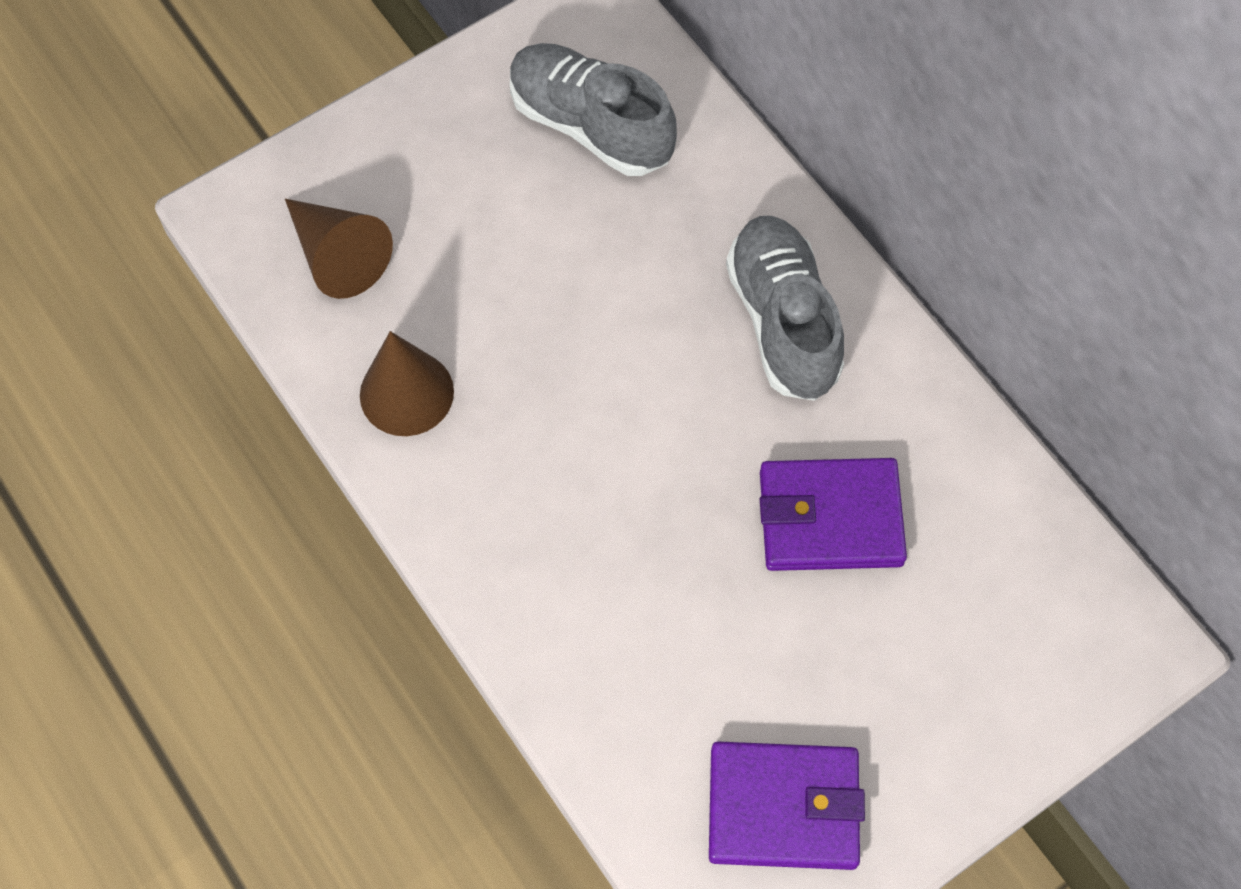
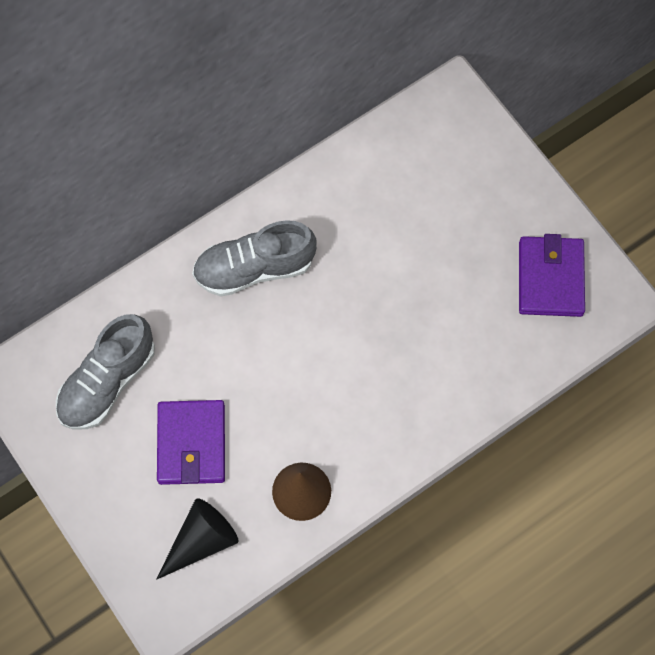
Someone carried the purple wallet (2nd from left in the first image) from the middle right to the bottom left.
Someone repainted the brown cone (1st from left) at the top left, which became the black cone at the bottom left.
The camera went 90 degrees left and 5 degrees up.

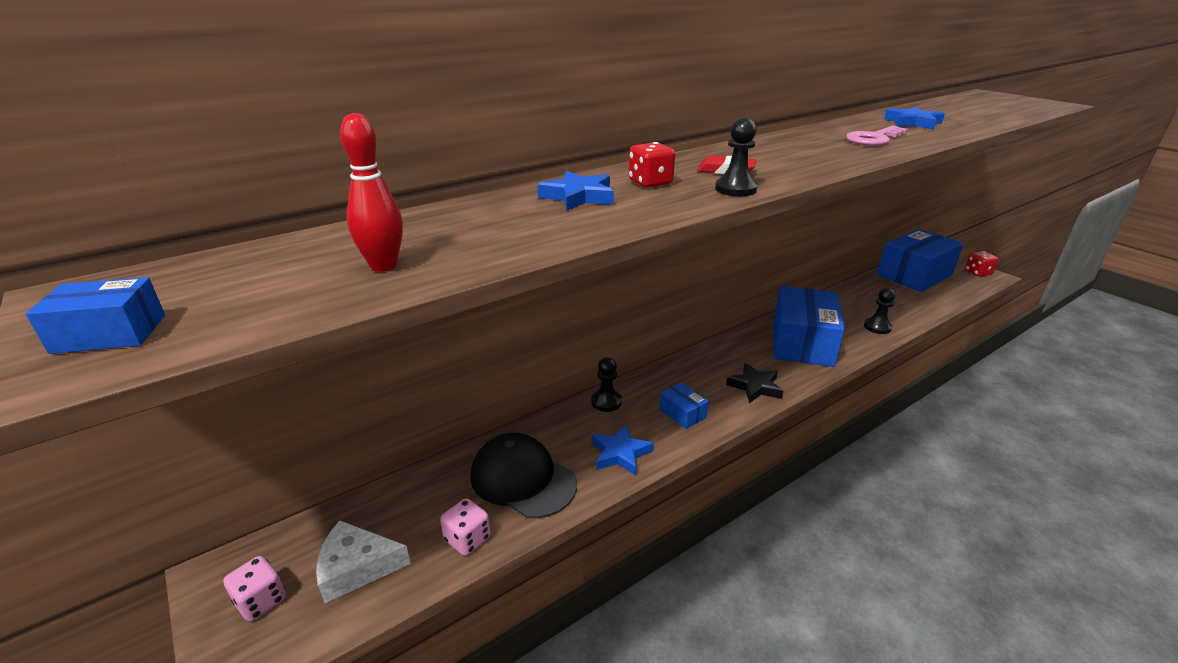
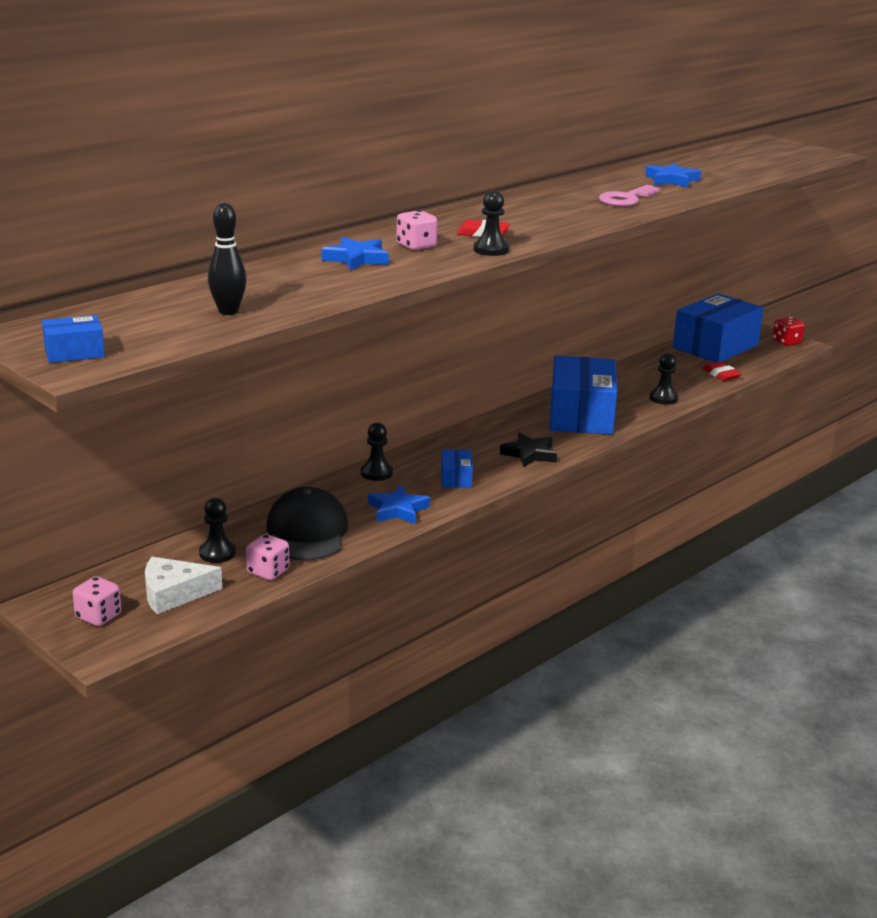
Someone put down the black pawn (1st from left) at the middle left.
Someone put down the red eraser (2nd from left) at the middle right.
Someone repainted the red bowling pin at the top left, which became the black bowling pin at the top left.
Someone repainted the red dice (1st from left) at the top centre, which became the pink dice (3rd from left) at the top centre.
Someone rotated the black cap at the bottom centre by 60 degrees clockwise.
Someone rotated the blue box (2nd from left) at the centre by 45 degrees clockwise.
The camera went 10 degrees left and 5 degrees down.

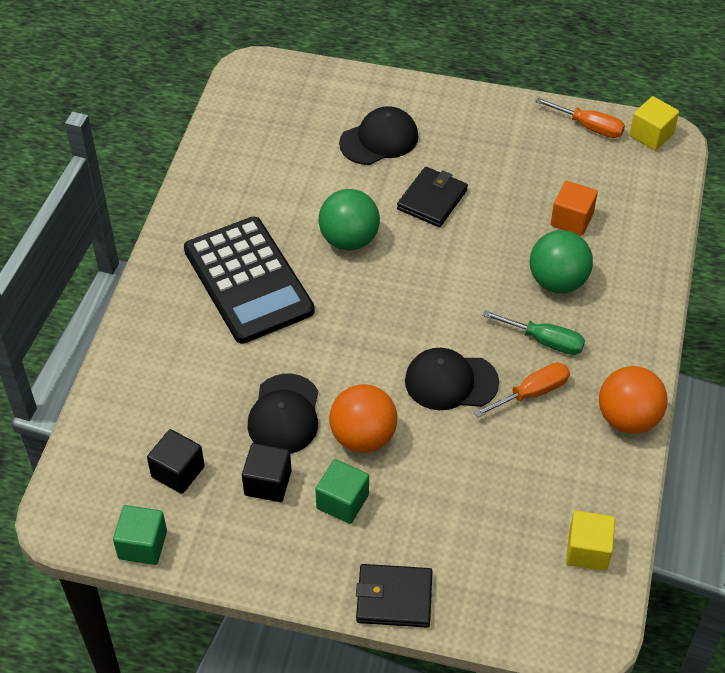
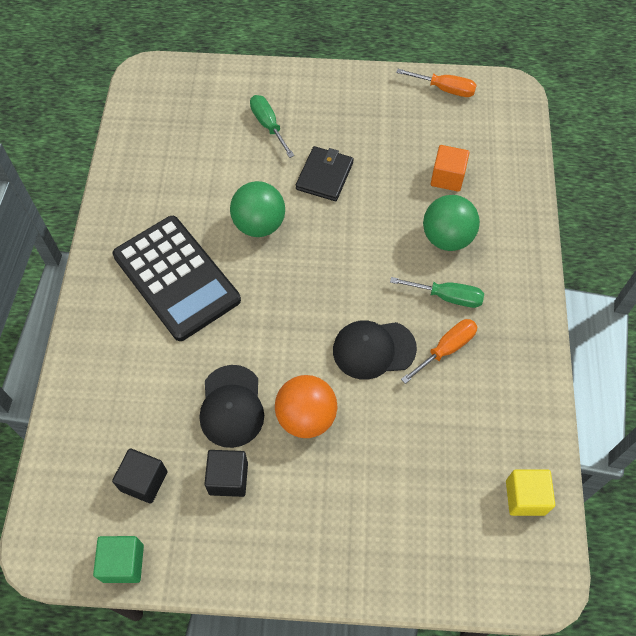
Someone took away the green cube (2nd from left) at the bottom centre.
Someone took away the black wallet (1st from left) at the bottom centre.
Someone took away the orange ball (2nd from left) at the middle right.
Someone took away the yellow cube (2nd from left) at the top right.
Someone swapped the black cap (2nd from left) at the top centre for the green screwdriver (1st from left) at the top centre.
The camera went 10 degrees left and 10 degrees up.

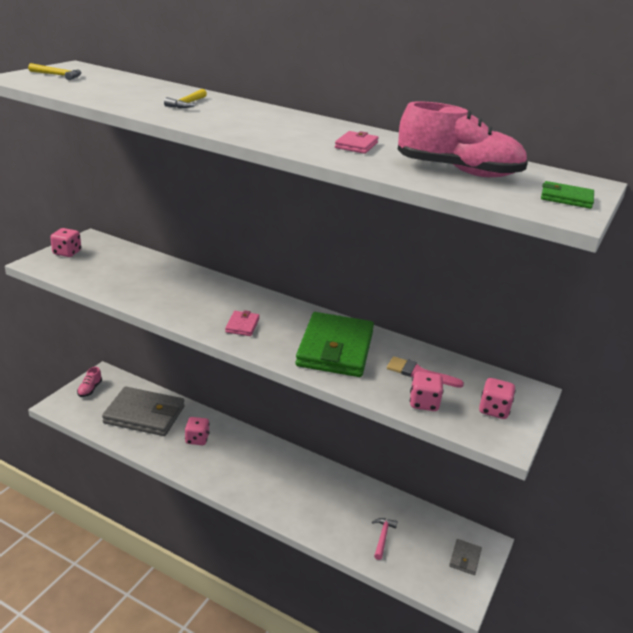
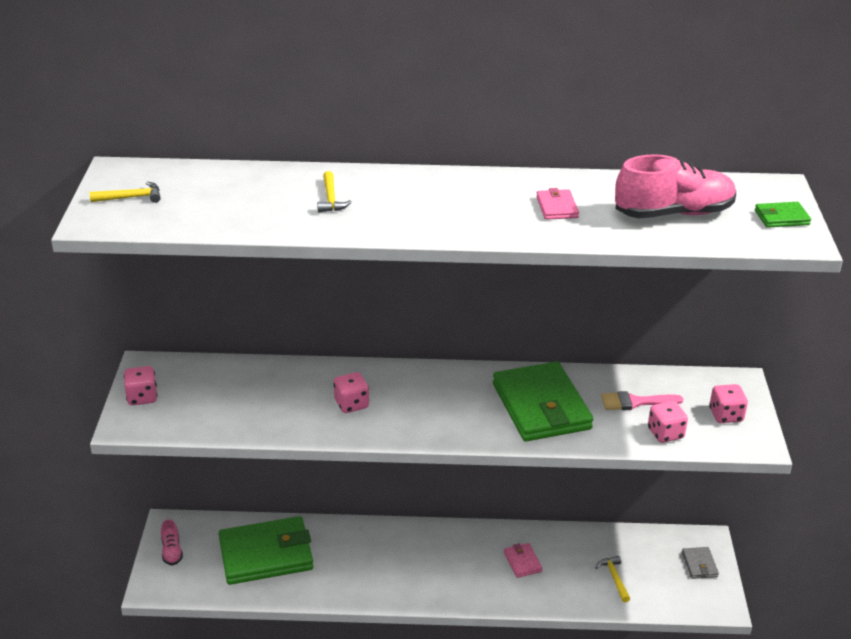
Someone carried the pink dice (2nd from left) from the bottom left to the centre.
Someone carried the pink wallet (1st from left) from the centre to the bottom centre.
Someone repainted the grey wallet (1st from left) at the middle left, which became the green wallet (1st from left) at the bottom left.
Someone repainted the pink hammer at the bottom centre, which became the yellow hammer (3rd from left) at the bottom right.
The camera went 25 degrees left and 5 degrees up.

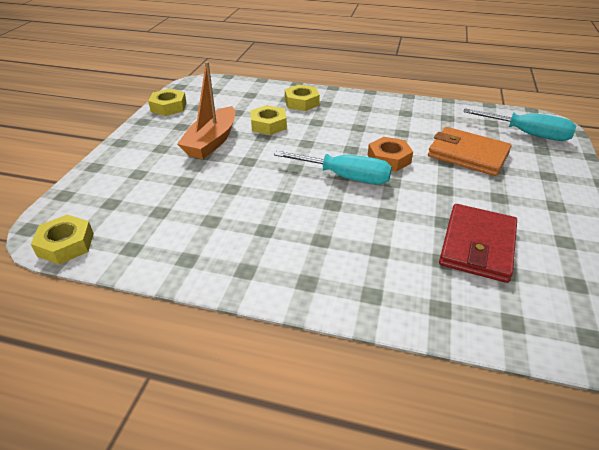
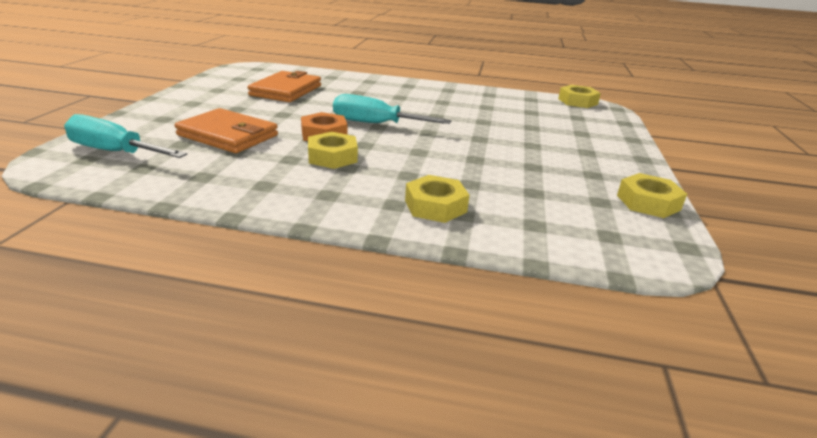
Someone took away the orange boat at the top centre.
Someone carried the yellow nut (3rd from left in the first image) from the top centre to the centre.
Someone repainted the red wallet at the middle right, which became the orange wallet (2nd from left) at the top centre.
The camera went 175 degrees right and 10 degrees down.

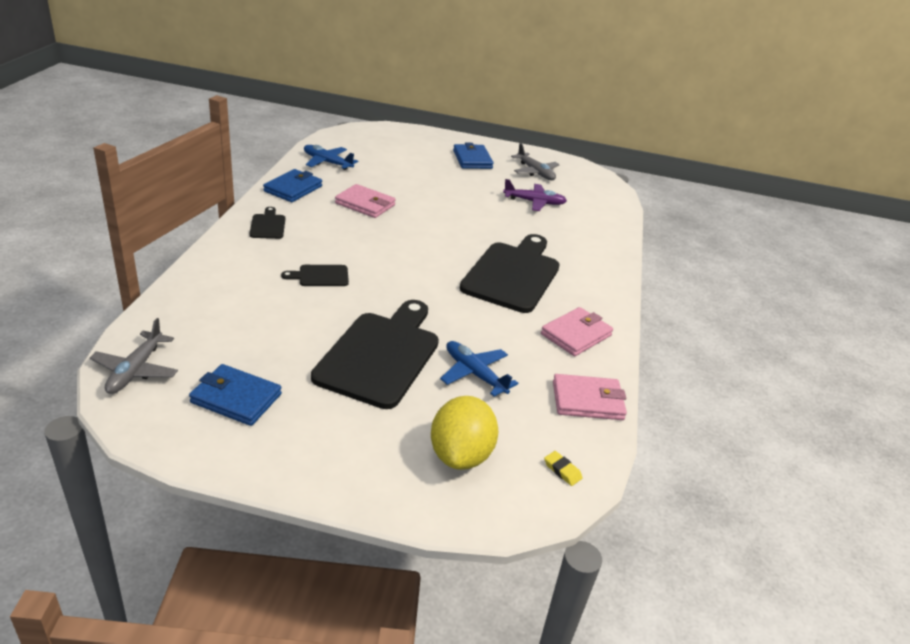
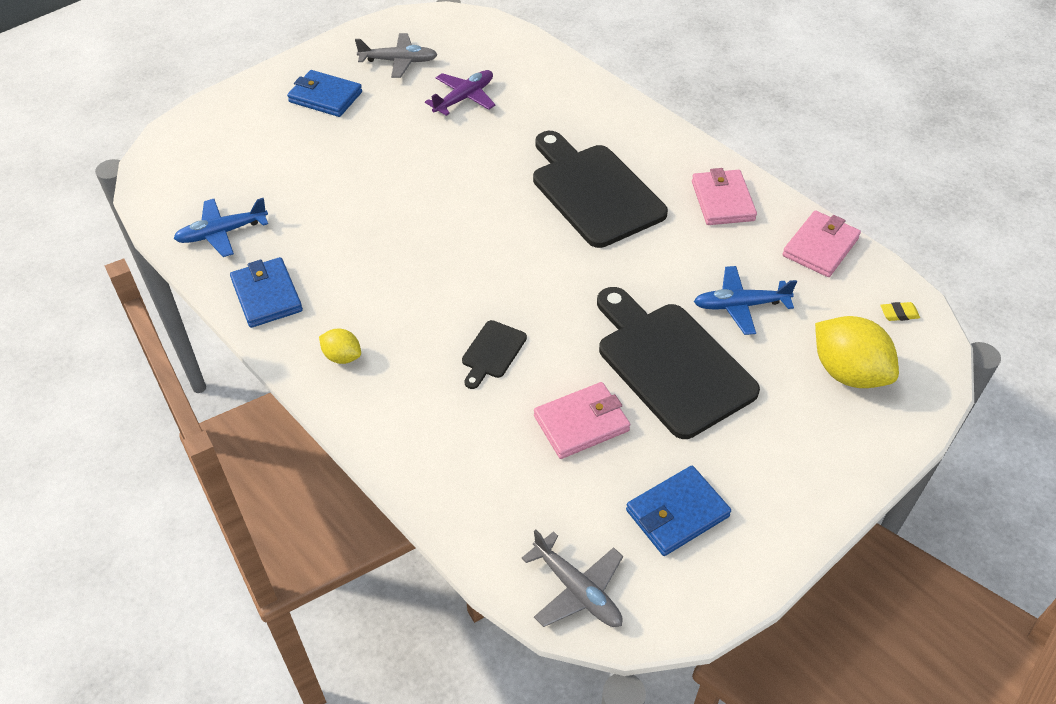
Someone carried the pink wallet (1st from left) from the top centre to the centre.
Someone swapped the black cutting board (1st from left) at the middle left for the yellow lemon (1st from left) at the middle left.
The camera went 50 degrees left and 15 degrees up.

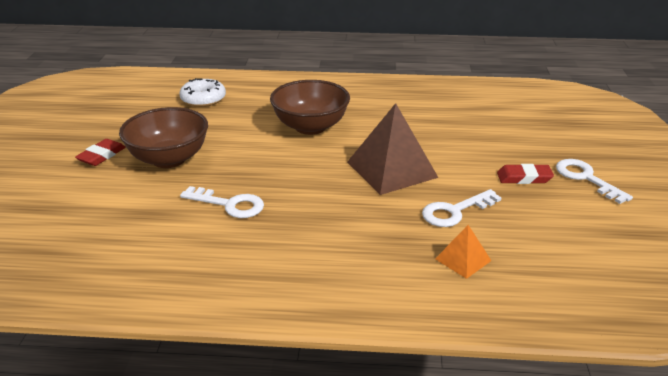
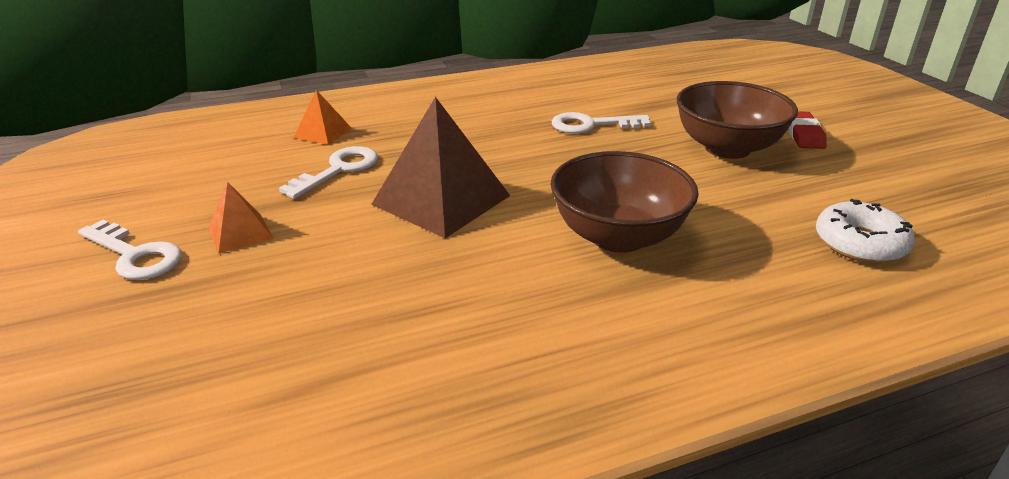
Someone swapped the red eraser (2nd from left) at the middle right for the orange pyramid (1st from left) at the middle left.
The camera went 155 degrees right and 0 degrees up.

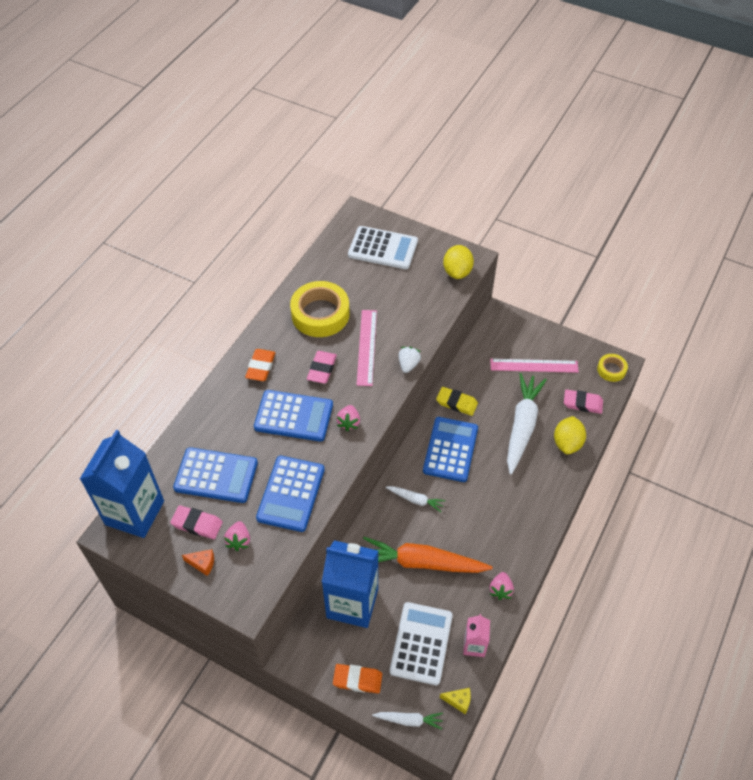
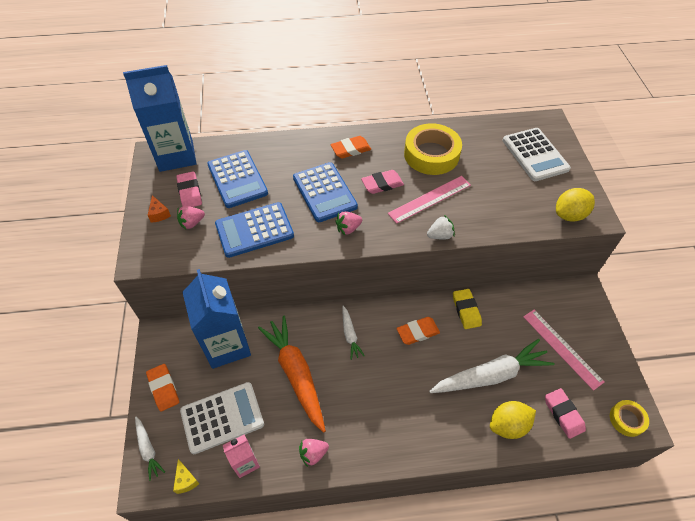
Someone swapped the blue calculator (4th from left) at the centre for the orange eraser (3rd from left) at the centre.
The camera went 55 degrees right and 0 degrees up.

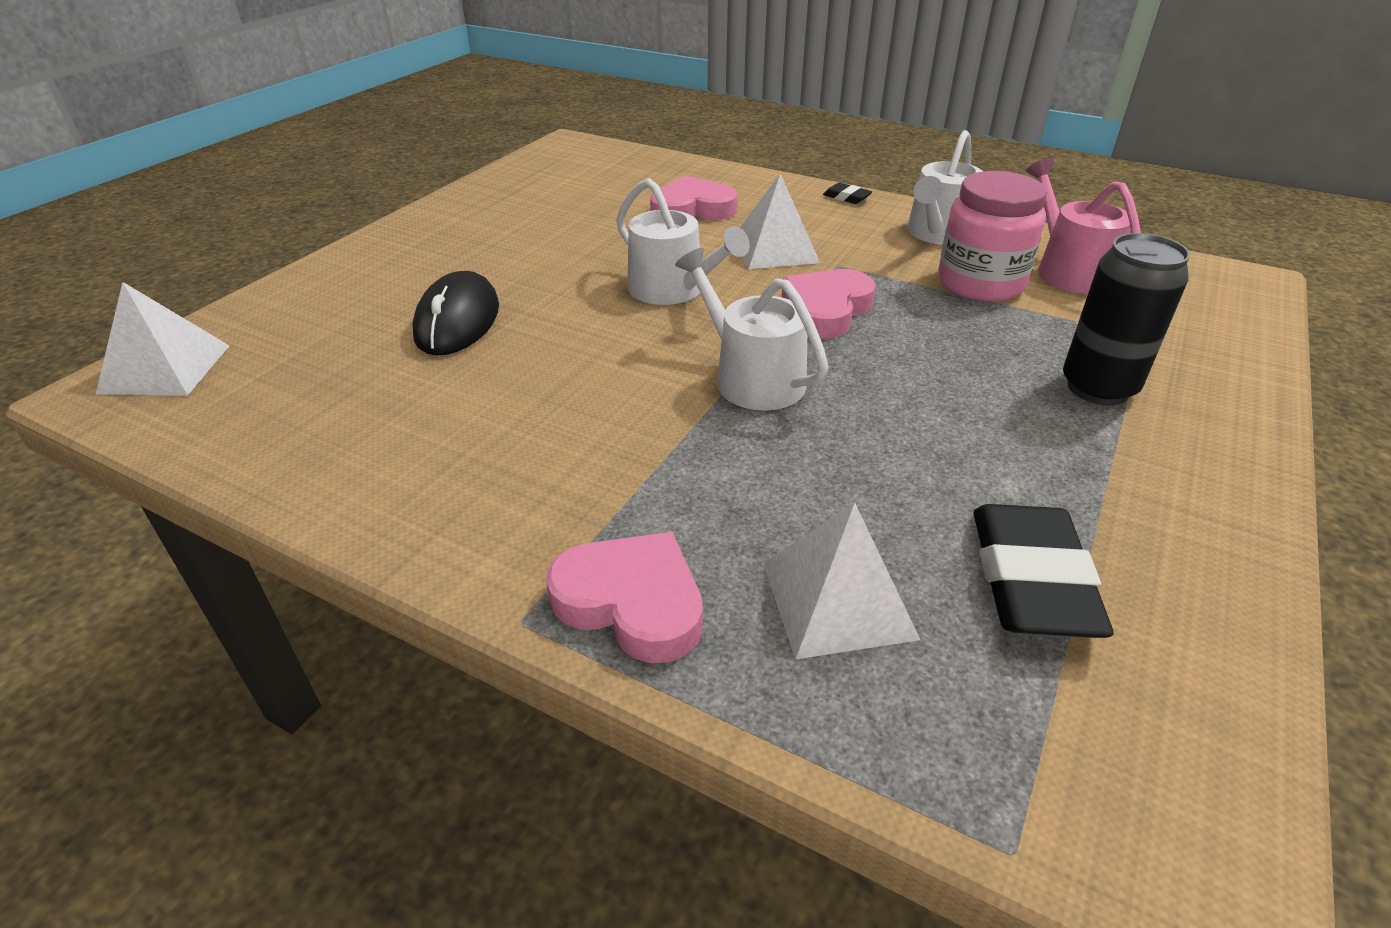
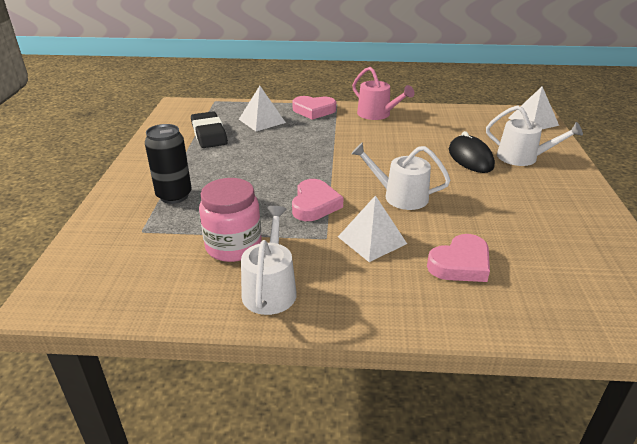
Someone took away the black eraser (1st from left) at the top centre.
Someone carried the white watering can (2nd from left in the first image) from the centre to the top right.
Someone carried the pink watering can from the top right to the top centre.
The camera went 155 degrees right and 5 degrees down.

